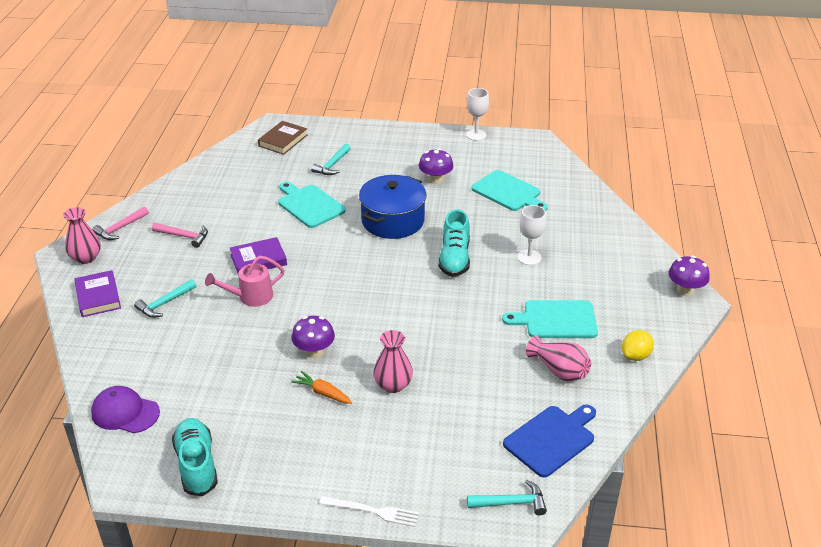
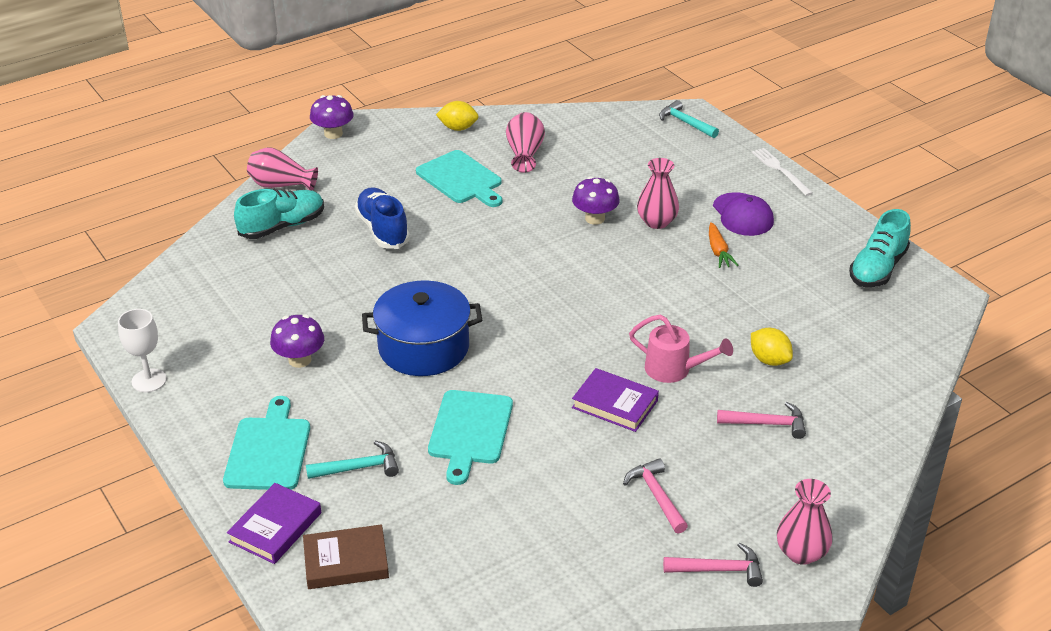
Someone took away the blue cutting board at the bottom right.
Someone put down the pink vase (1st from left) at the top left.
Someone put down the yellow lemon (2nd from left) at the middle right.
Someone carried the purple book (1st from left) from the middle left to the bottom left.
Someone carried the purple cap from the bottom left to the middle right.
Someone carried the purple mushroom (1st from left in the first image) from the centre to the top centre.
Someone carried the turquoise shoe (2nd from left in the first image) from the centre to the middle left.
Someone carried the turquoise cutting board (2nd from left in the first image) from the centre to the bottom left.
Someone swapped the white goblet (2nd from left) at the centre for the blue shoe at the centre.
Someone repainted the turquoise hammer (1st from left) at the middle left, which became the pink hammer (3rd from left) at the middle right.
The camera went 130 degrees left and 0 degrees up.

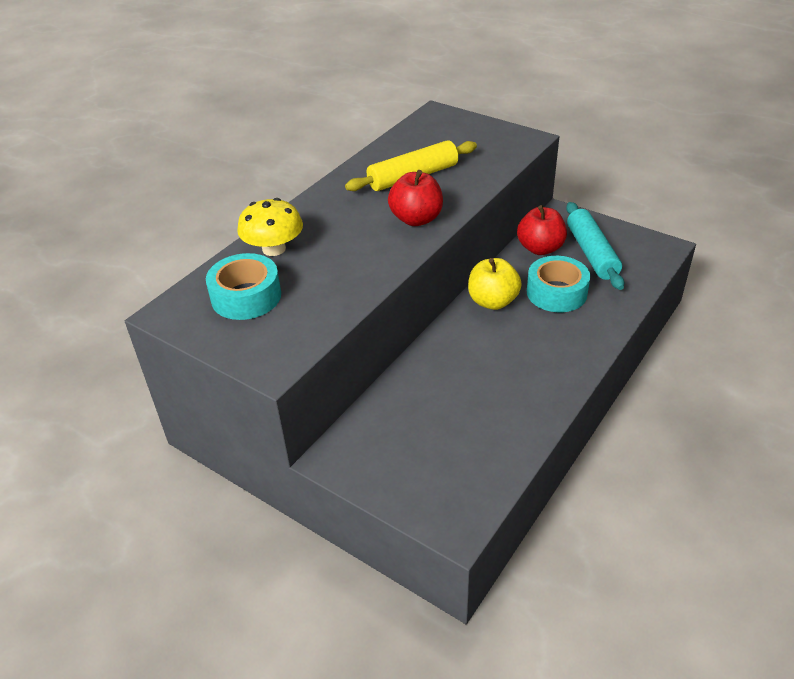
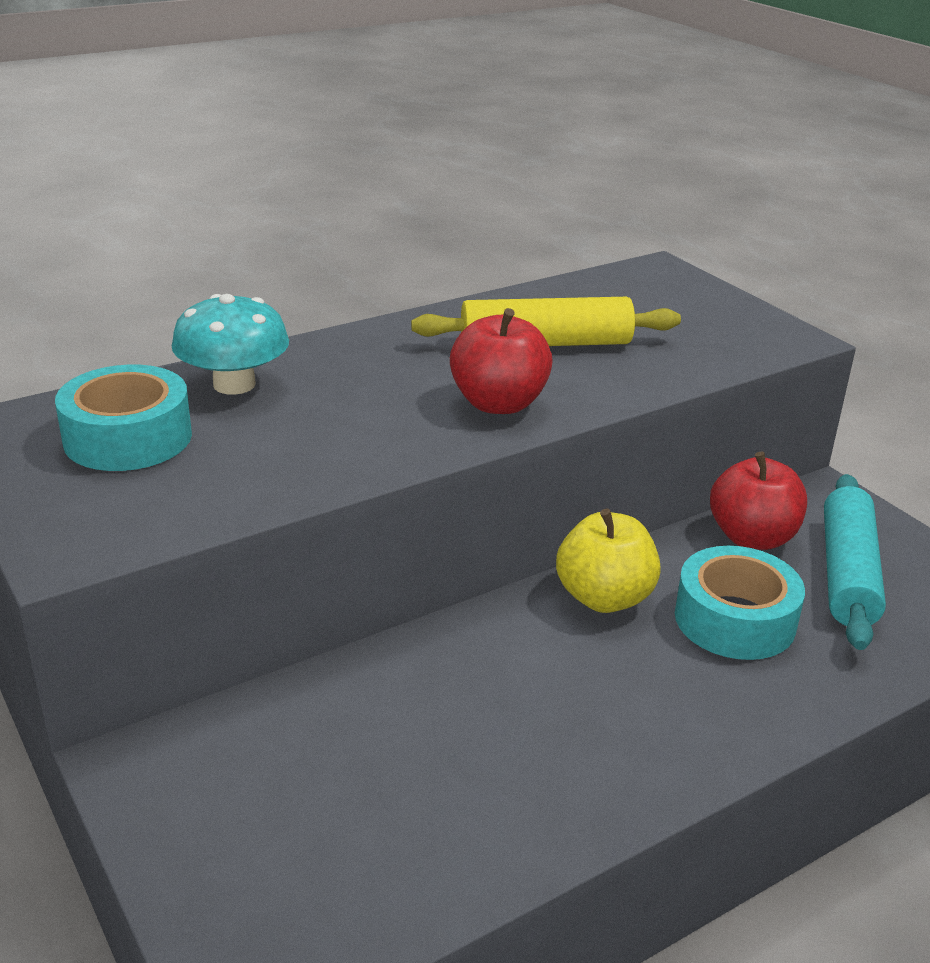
Someone repainted the yellow mushroom at the centre, which became the turquoise mushroom at the middle left.
The camera went 20 degrees right and 10 degrees down.

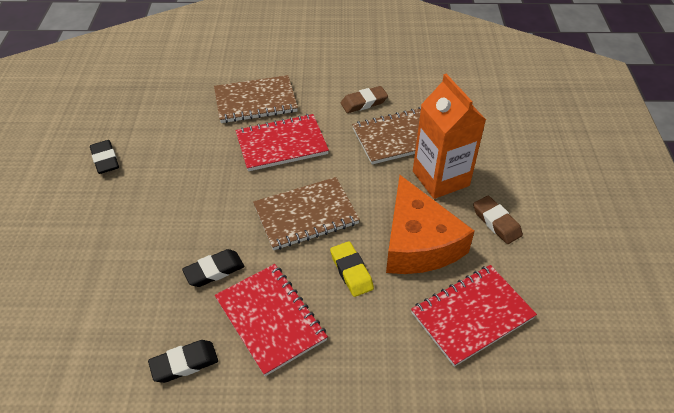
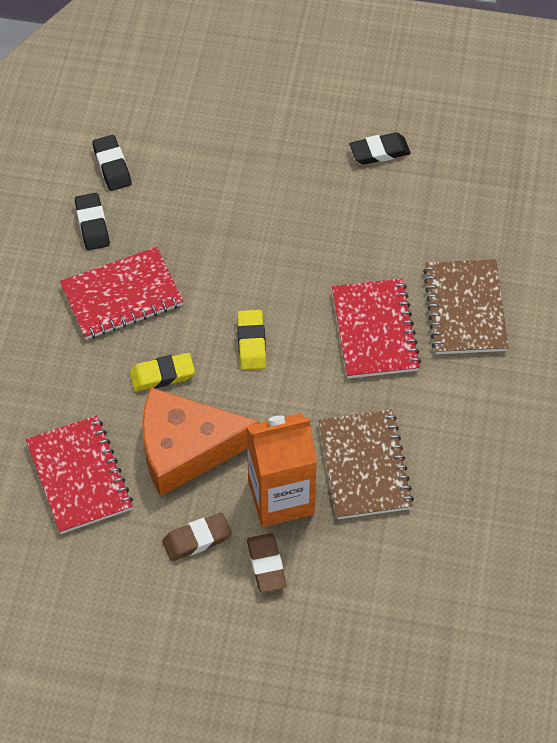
Someone carried the black eraser (3rd from left in the first image) from the middle left to the top left.
Someone carried the brown eraser (1st from left in the first image) from the top centre to the bottom centre.
Someone swapped the brown notebook (2nd from left) at the centre for the yellow eraser (2nd from left) at the centre.
The camera went 100 degrees right and 10 degrees up.

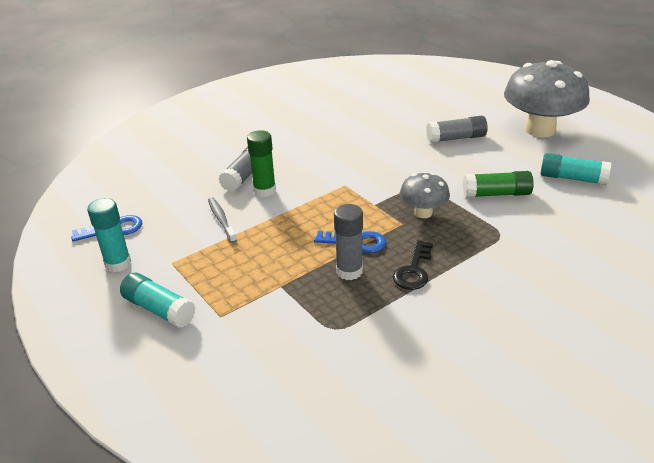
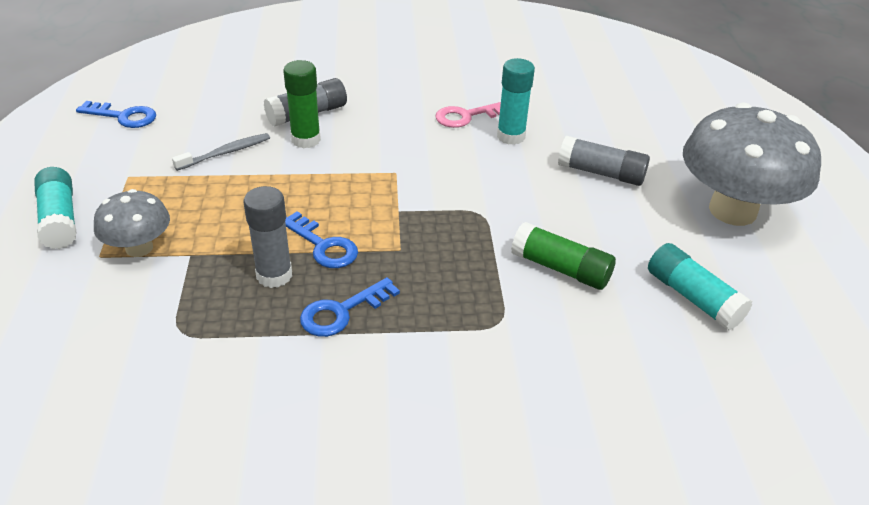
Someone put down the pink key at the top centre.
Someone carried the turquoise glue stick (1st from left in the first image) from the middle left to the top centre.
Someone carried the grey mushroom (1st from left) from the centre to the middle left.
Someone repainted the black key at the centre, which became the blue key (3rd from left) at the centre.
Someone rotated the grey toothbrush at the centre by 45 degrees clockwise.
The camera went 30 degrees right and 5 degrees up.

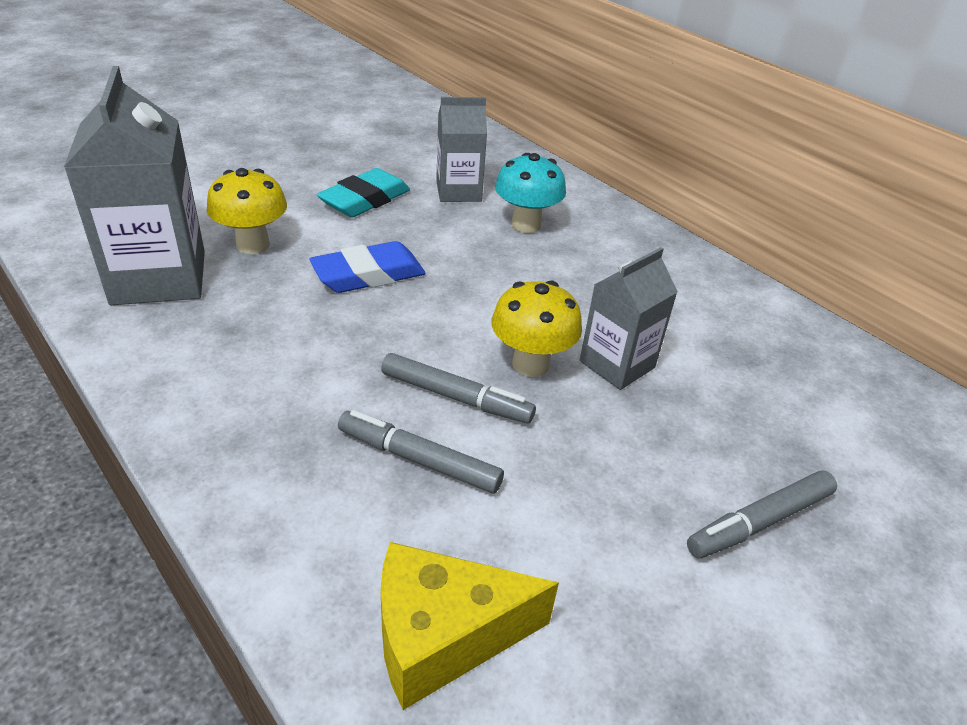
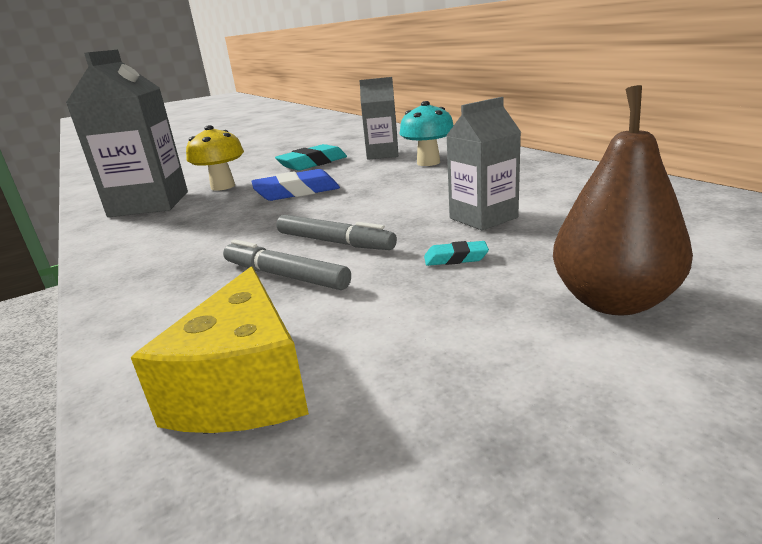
Someone took away the yellow mushroom (2nd from left) at the centre.
Someone put down the turquoise eraser (2nd from left) at the centre.
Someone swapped the grey marker (3rd from left) at the bottom right for the brown pear at the middle right.
Someone rotated the yellow cheese at the bottom centre by 90 degrees counterclockwise.
The camera went 15 degrees right and 15 degrees down.

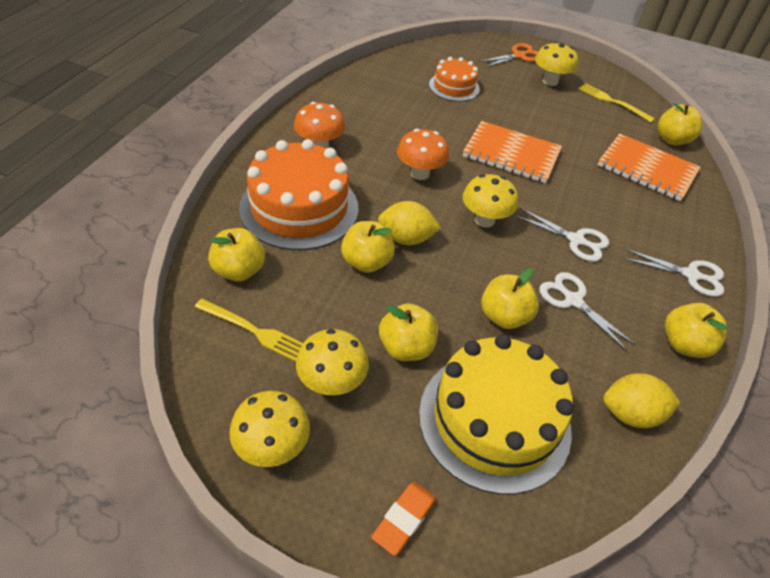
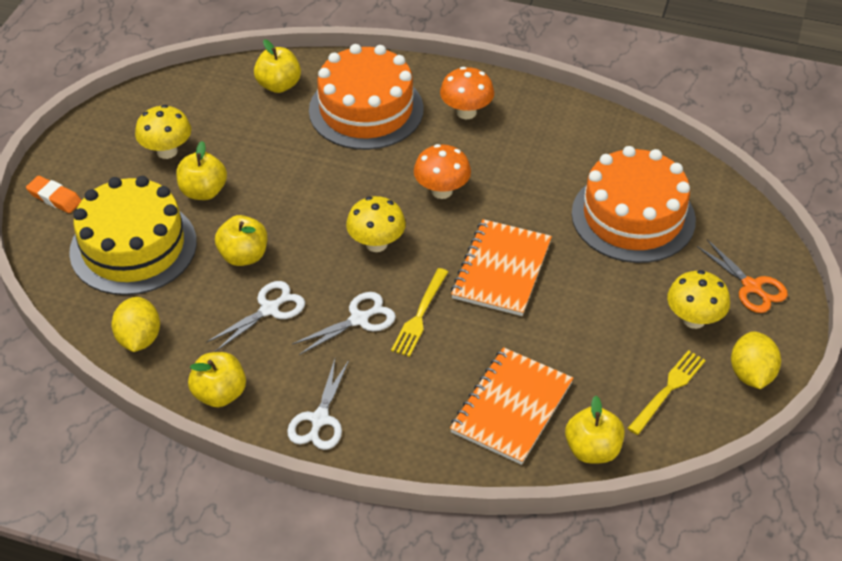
Someone took away the yellow mushroom (1st from left) at the bottom centre.
Someone took away the yellow apple (2nd from left) at the centre.
Someone carried the yellow fork (1st from left) from the middle left to the centre.
Someone carried the yellow lemon (1st from left in the first image) from the centre to the middle right.
Someone rotated the white scissors (1st from left in the first image) at the middle right by 150 degrees counterclockwise.
Someone scaled the orange cake (2nd from left) at the top centre by 1.82.
The camera went 90 degrees right and 0 degrees up.

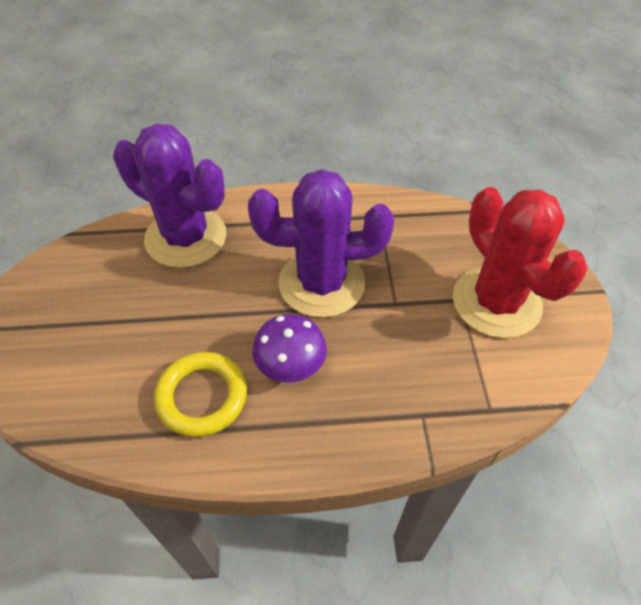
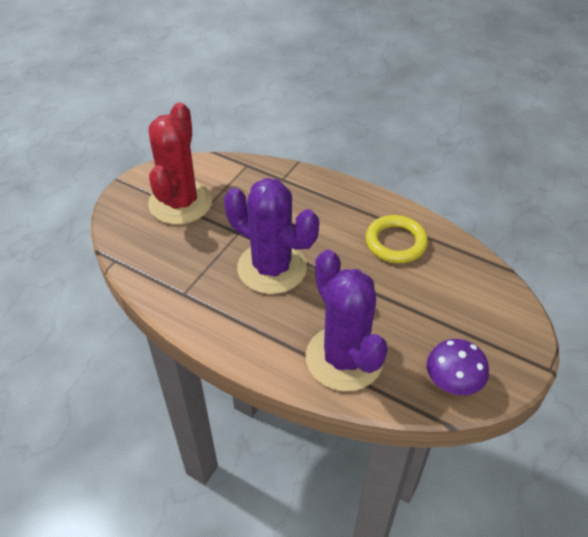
Someone carried the purple mushroom from the centre to the bottom right.
The camera went 145 degrees left and 5 degrees down.

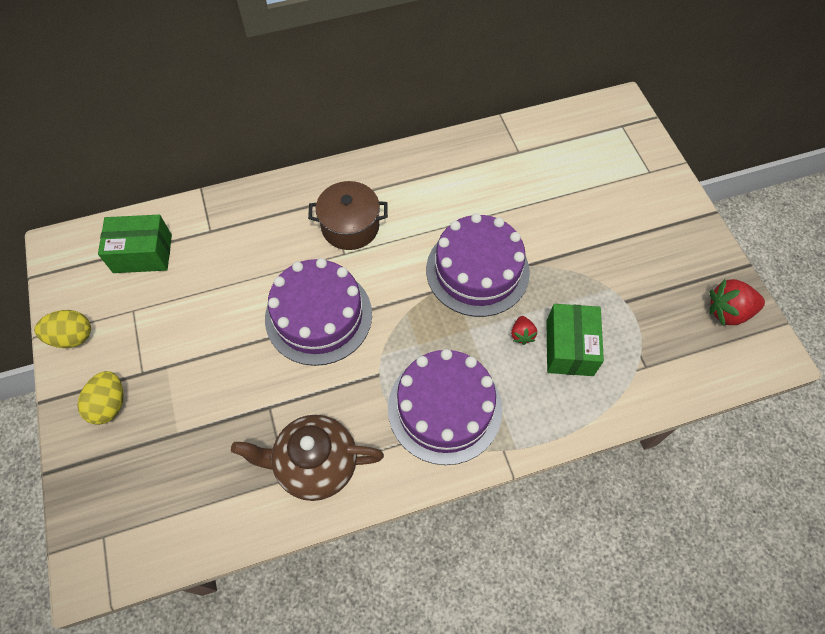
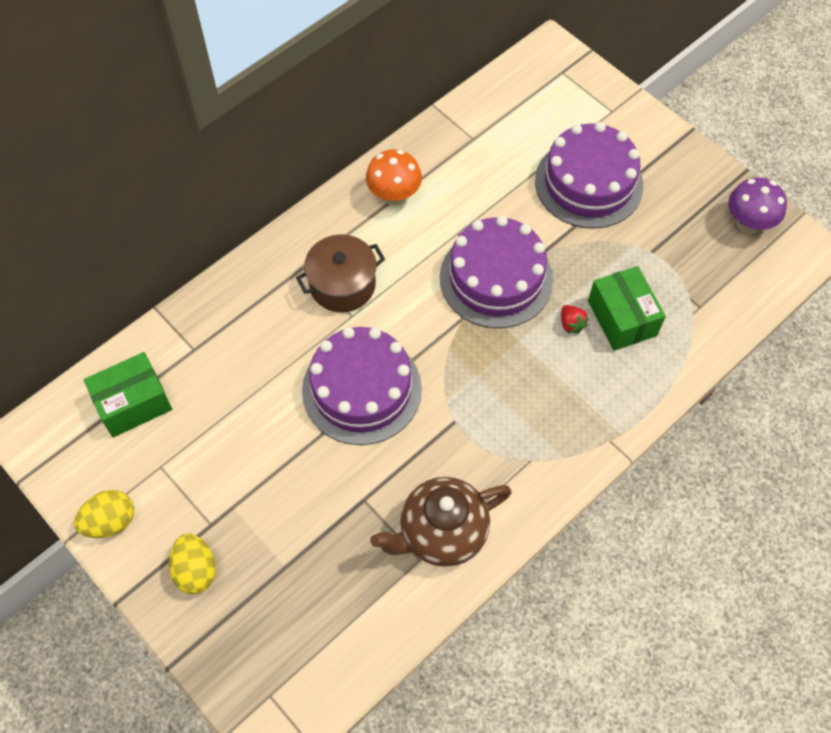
Someone put down the orange mushroom at the top centre.
Someone carried the purple cake (2nd from left in the first image) from the centre to the top right.
Someone swapped the red strawberry (2nd from left) at the middle right for the purple mushroom at the top right.
The camera went 25 degrees left and 0 degrees up.

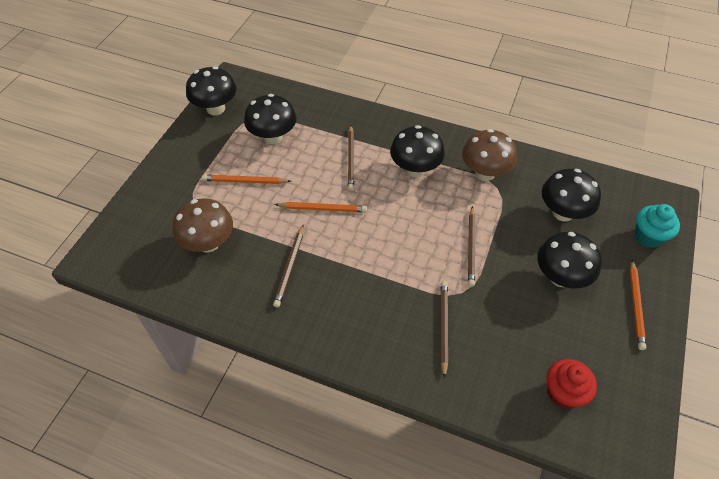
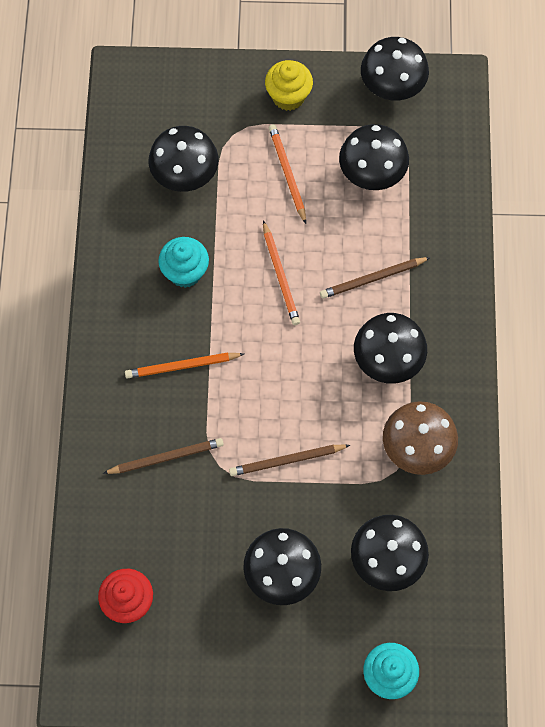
Someone put down the yellow cupcake at the top centre.
Someone carried the orange pencil (3rd from left in the first image) from the middle right to the centre.
Someone swapped the brown pencil (1st from left) at the centre for the turquoise cupcake (1st from left) at the centre.
Someone repainted the brown mushroom (1st from left) at the middle left, which became the black mushroom (1st from left) at the top centre.
The camera went 70 degrees right and 15 degrees up.

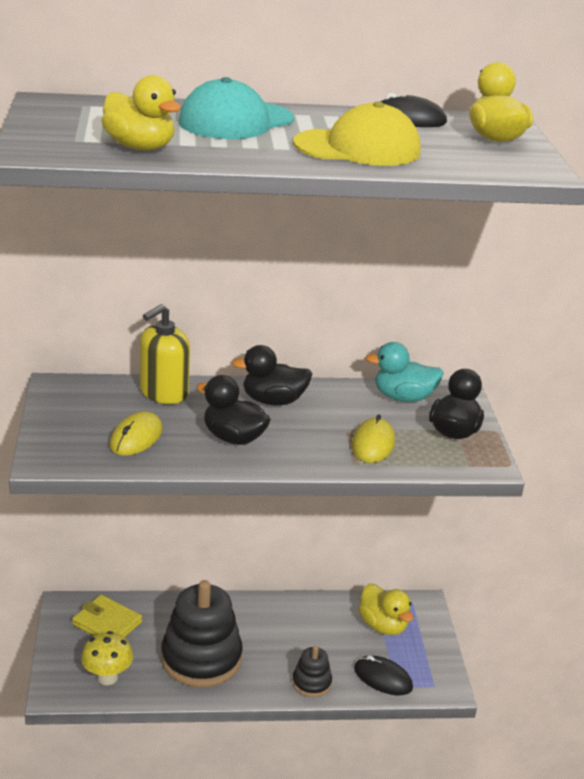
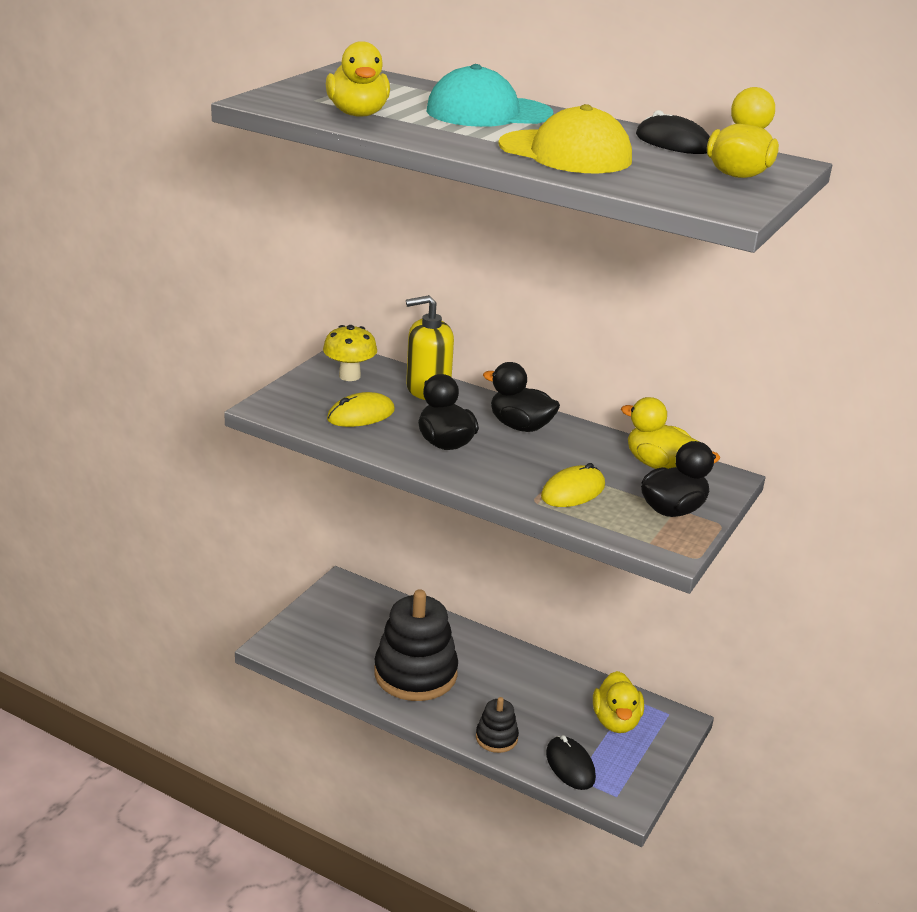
Someone took away the yellow wallet at the bottom left.
Someone carried the yellow mushroom from the bottom left to the centre.
Someone repainted the turquoise duck at the middle right, which became the yellow duck (3rd from left) at the middle right.
The camera went 35 degrees right and 0 degrees up.

